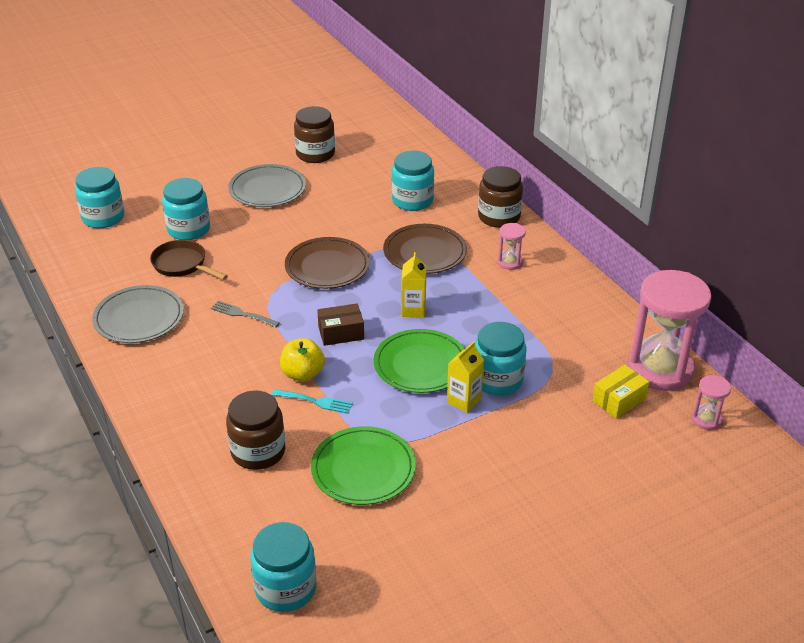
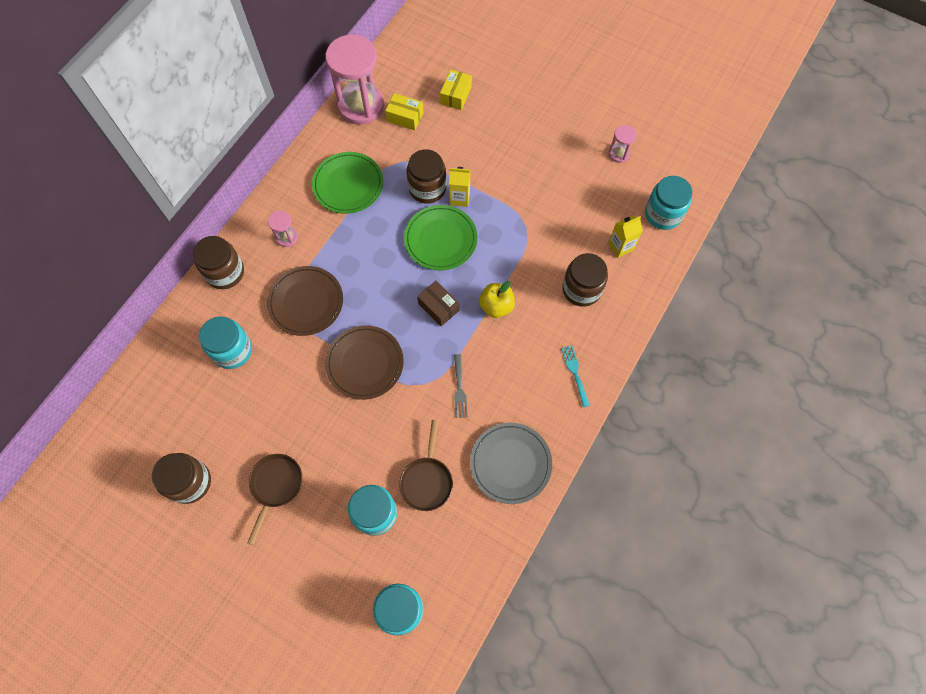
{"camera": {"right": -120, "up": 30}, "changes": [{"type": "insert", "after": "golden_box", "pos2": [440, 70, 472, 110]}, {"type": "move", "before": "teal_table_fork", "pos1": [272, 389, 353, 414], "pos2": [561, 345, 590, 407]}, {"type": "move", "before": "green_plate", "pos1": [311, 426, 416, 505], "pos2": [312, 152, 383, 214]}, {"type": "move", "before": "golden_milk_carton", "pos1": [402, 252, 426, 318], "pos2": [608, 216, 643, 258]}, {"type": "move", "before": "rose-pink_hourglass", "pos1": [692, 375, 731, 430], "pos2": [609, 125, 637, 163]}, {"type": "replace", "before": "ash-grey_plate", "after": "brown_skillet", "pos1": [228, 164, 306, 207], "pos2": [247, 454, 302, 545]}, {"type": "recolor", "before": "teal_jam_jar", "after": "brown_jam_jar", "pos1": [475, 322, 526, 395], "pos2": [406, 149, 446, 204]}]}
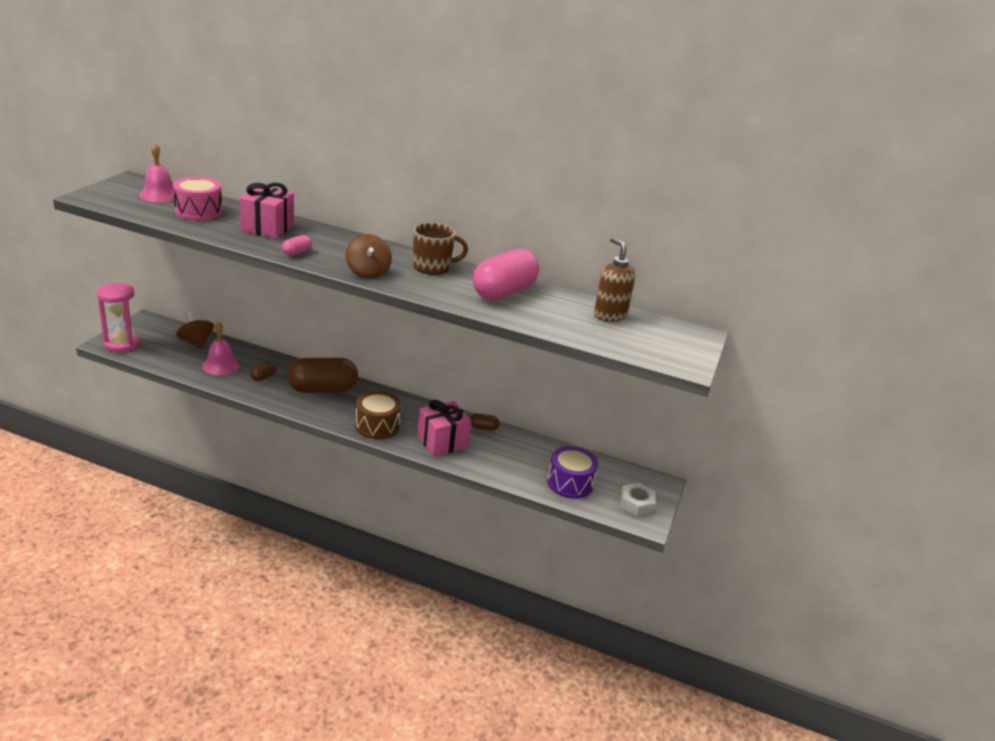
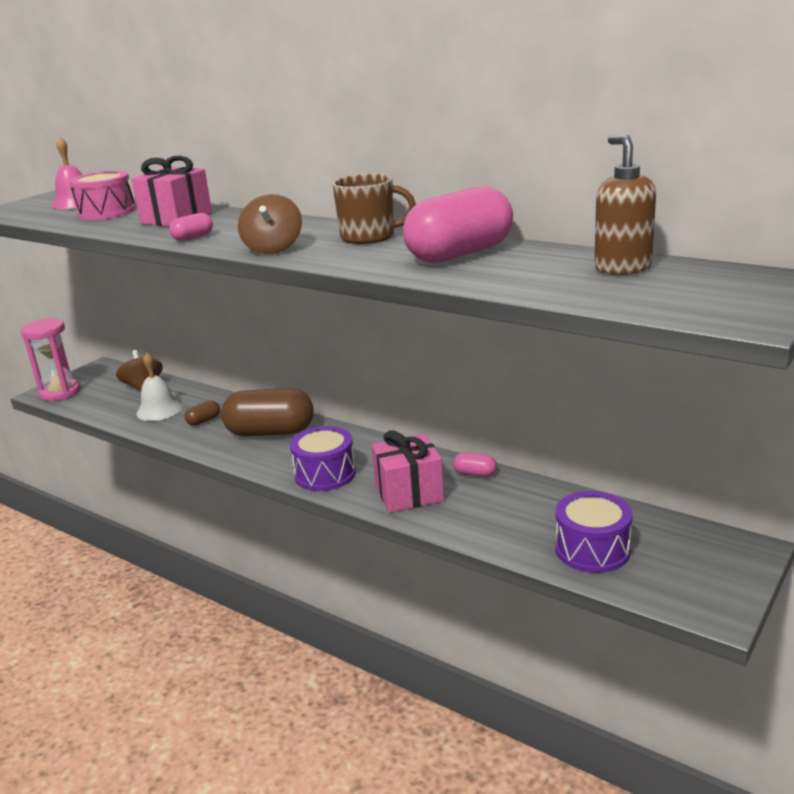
{"camera": {"right": 20, "up": -5}, "changes": [{"type": "delete", "before": "snow-white_hex_nut", "pos1": [620, 483, 655, 516]}, {"type": "recolor", "before": "rose-pink_hand_bell", "after": "snow-white_hand_bell", "pos1": [202, 321, 240, 375], "pos2": [137, 352, 182, 421]}, {"type": "recolor", "before": "brown_snare_drum", "after": "purple_snare_drum", "pos1": [355, 391, 401, 439], "pos2": [290, 426, 356, 491]}, {"type": "recolor", "before": "brown_capsule", "after": "rose-pink_capsule", "pos1": [470, 414, 500, 431], "pos2": [453, 453, 497, 477]}]}
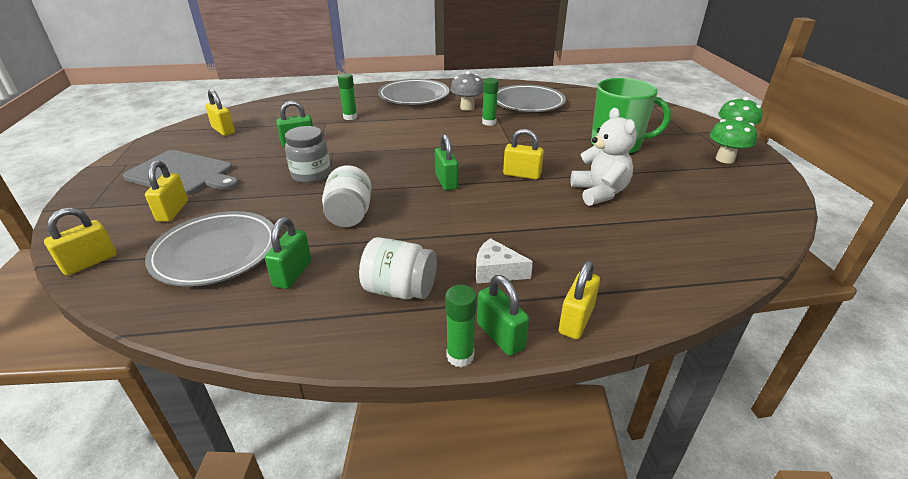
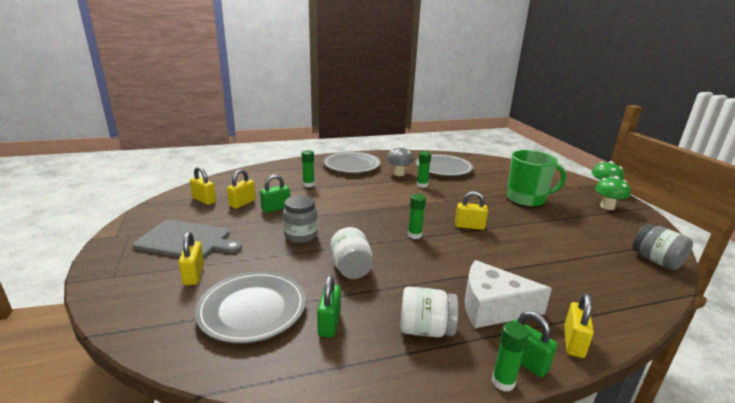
{"camera": {"right": -10, "up": -10}, "changes": [{"type": "delete", "before": "snow-white_teddy_bear", "pos1": [571, 108, 637, 206]}, {"type": "insert", "after": "ash-grey_jam_jar", "pos2": [632, 224, 693, 270]}, {"type": "move", "before": "golden_small_lock", "pos1": [44, 207, 117, 276], "pos2": [227, 169, 256, 209]}, {"type": "replace", "before": "green_small_lock", "after": "green_stick_of_glue", "pos1": [435, 134, 458, 191], "pos2": [408, 194, 426, 239]}, {"type": "resize", "before": "snow-white_cheese_wedge", "pos1": [476, 238, 533, 284], "pos2": [465, 260, 552, 328], "scale": 1.78}]}
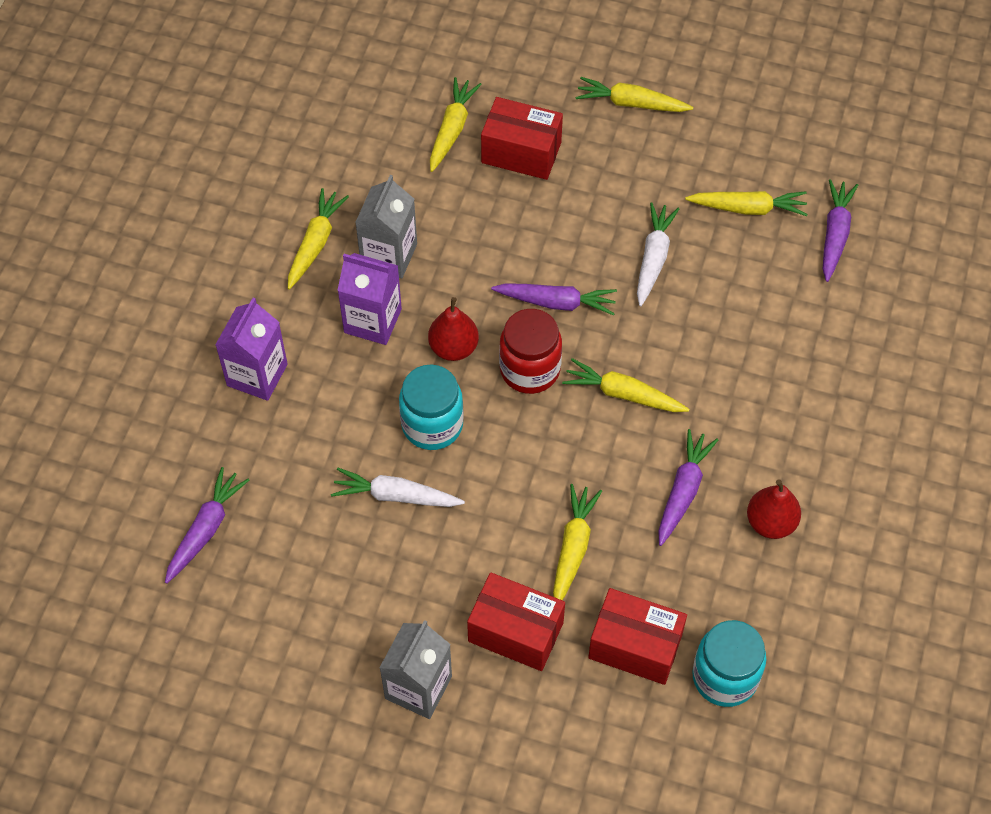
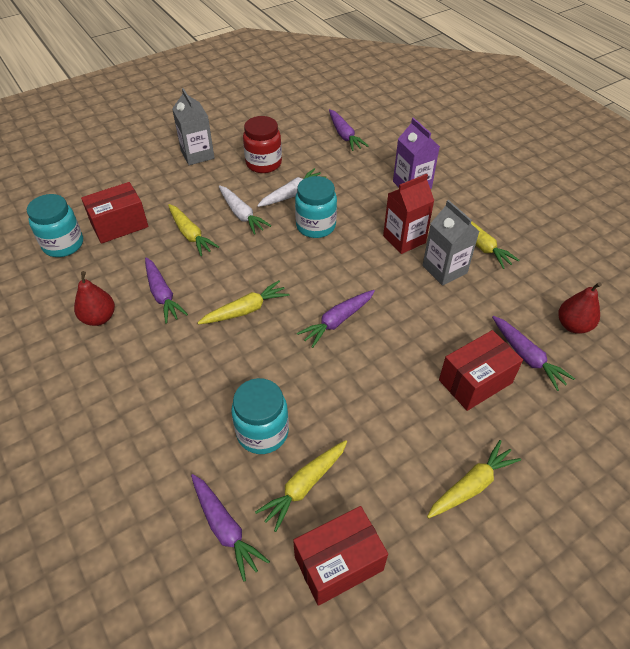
{"camera": {"right": 130, "up": -10}, "changes": [{"type": "insert", "after": "teal_jam_jar", "pos2": [231, 378, 289, 454]}, {"type": "move", "before": "scarlet_toy_pear", "pos1": [428, 297, 479, 361], "pos2": [558, 282, 602, 334]}, {"type": "move", "before": "scarlet_box", "pos1": [467, 572, 565, 671], "pos2": [293, 506, 388, 606]}, {"type": "move", "before": "scarlet_jam_jar", "pos1": [499, 309, 562, 394], "pos2": [243, 116, 282, 173]}, {"type": "move", "before": "snow-white_toy_carrot", "pos1": [637, 202, 679, 306], "pos2": [219, 185, 271, 235]}, {"type": "recolor", "before": "purple_milk_carton", "after": "scarlet_milk_carton", "pos1": [337, 253, 402, 345], "pos2": [383, 174, 434, 254]}, {"type": "recolor", "before": "golden_toy_carrot", "after": "purple_toy_carrot", "pos1": [430, 77, 482, 172], "pos2": [492, 316, 575, 391]}]}
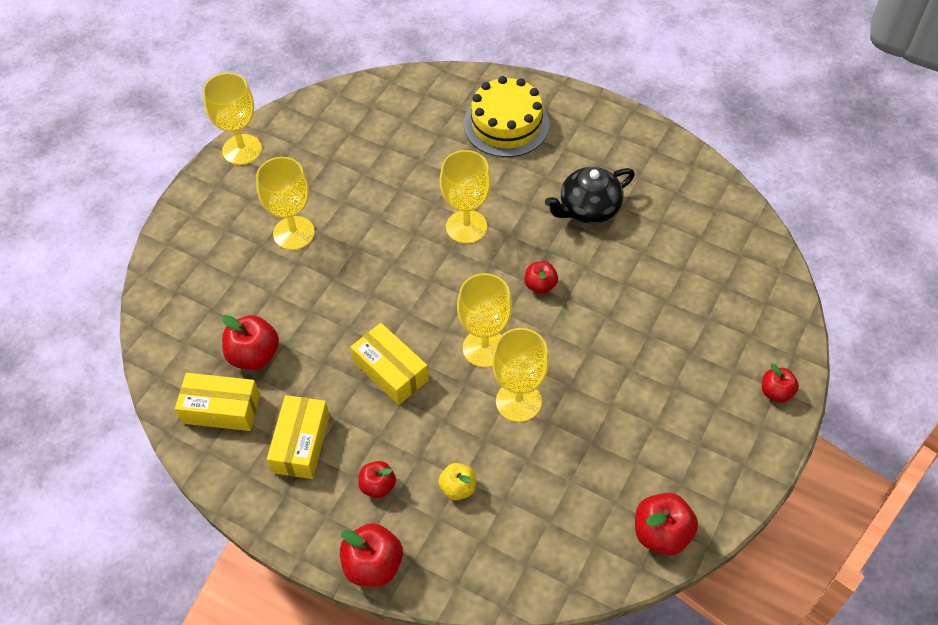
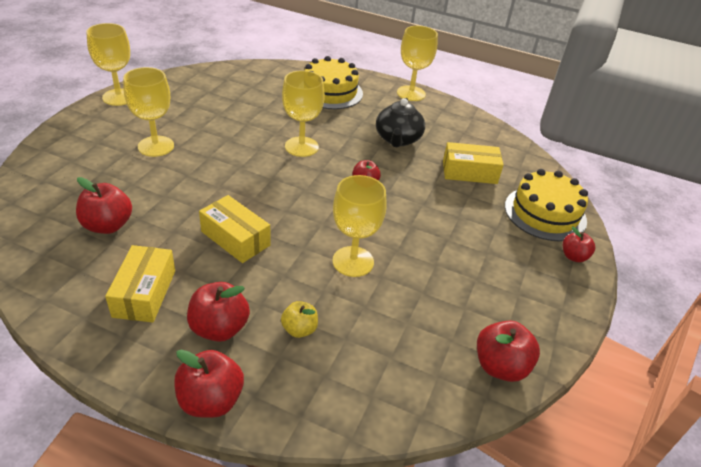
{"camera": {"right": -10, "up": -15}, "changes": [{"type": "insert", "after": "golden_cake", "pos2": [505, 169, 588, 241]}, {"type": "move", "before": "golden_box", "pos1": [175, 373, 260, 431], "pos2": [443, 142, 503, 184]}, {"type": "move", "before": "golden_wine_glass", "pos1": [457, 273, 512, 367], "pos2": [397, 26, 438, 101]}, {"type": "rotate", "before": "jet-black_teapot", "pos1": [545, 167, 635, 224], "pos2": [376, 98, 425, 147], "turn": -45}, {"type": "resize", "before": "scarlet_apple_fruit", "pos1": [358, 461, 396, 498], "pos2": [187, 282, 250, 342], "scale": 1.6}]}
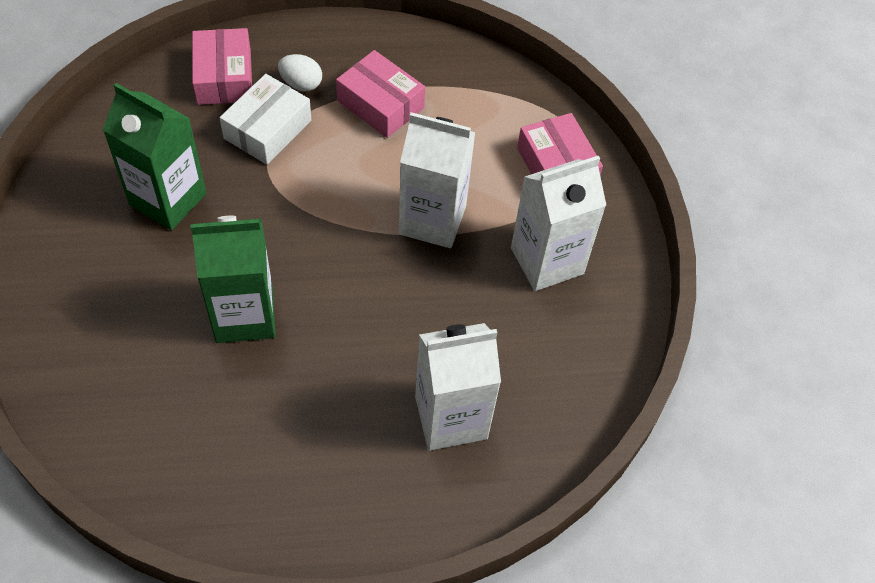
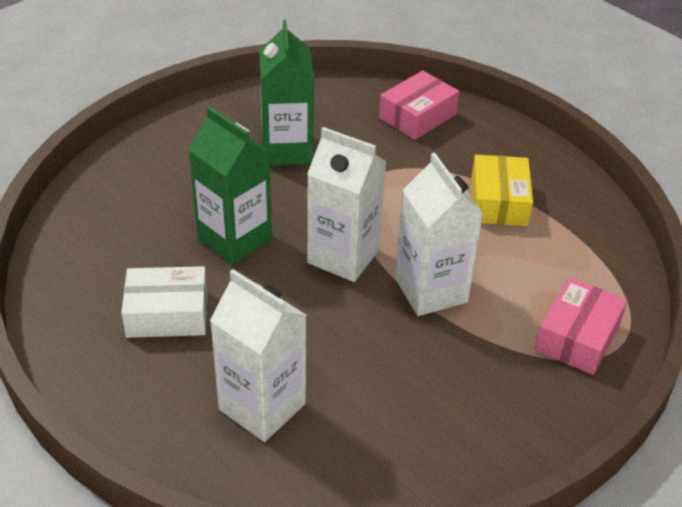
{"camera": {"right": 55, "up": -15}, "changes": [{"type": "delete", "before": "snow-white_egg", "pos1": [278, 54, 322, 92]}, {"type": "move", "before": "snow-white_box", "pos1": [220, 74, 311, 165], "pos2": [121, 266, 208, 338]}, {"type": "move", "before": "snow-white_milk_carton", "pos1": [511, 156, 606, 291], "pos2": [307, 127, 387, 282]}, {"type": "recolor", "before": "rose-pink_box", "after": "golden_box", "pos1": [336, 50, 425, 138], "pos2": [471, 155, 533, 226]}]}
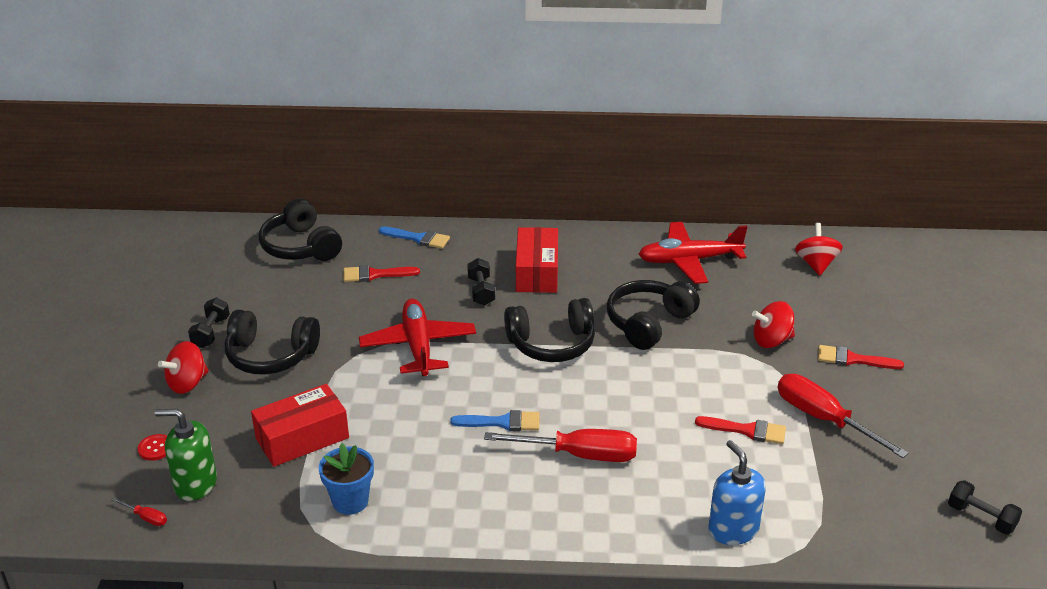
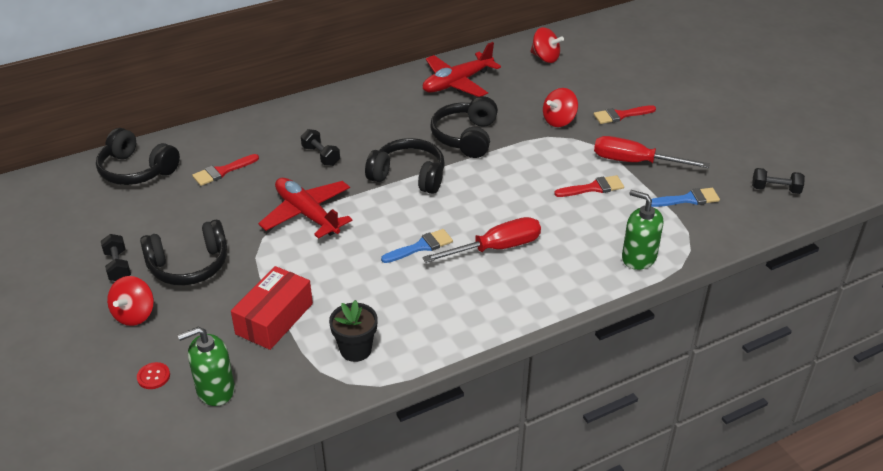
{"camera": {"right": -30, "up": 5}, "changes": [{"type": "delete", "before": "scarlet_flat_screwdriver", "pos1": [112, 497, 167, 526]}, {"type": "delete", "before": "scarlet_box", "pos1": [516, 227, 558, 293]}, {"type": "move", "before": "blue_brush", "pos1": [379, 227, 450, 249], "pos2": [651, 188, 720, 207]}, {"type": "recolor", "before": "blue_potted_plant", "after": "jet-black_potted_plant", "pos1": [319, 443, 374, 515], "pos2": [329, 300, 378, 362]}, {"type": "recolor", "before": "blue_soap_pump", "after": "green_soap_pump", "pos1": [708, 440, 766, 545], "pos2": [622, 190, 663, 270]}, {"type": "rotate", "before": "jet-black_headset", "pos1": [504, 298, 595, 362], "pos2": [365, 138, 445, 194], "turn": -120}, {"type": "rotate", "before": "scarlet_toy_top", "pos1": [795, 223, 843, 275], "pos2": [530, 27, 564, 63], "turn": 150}]}
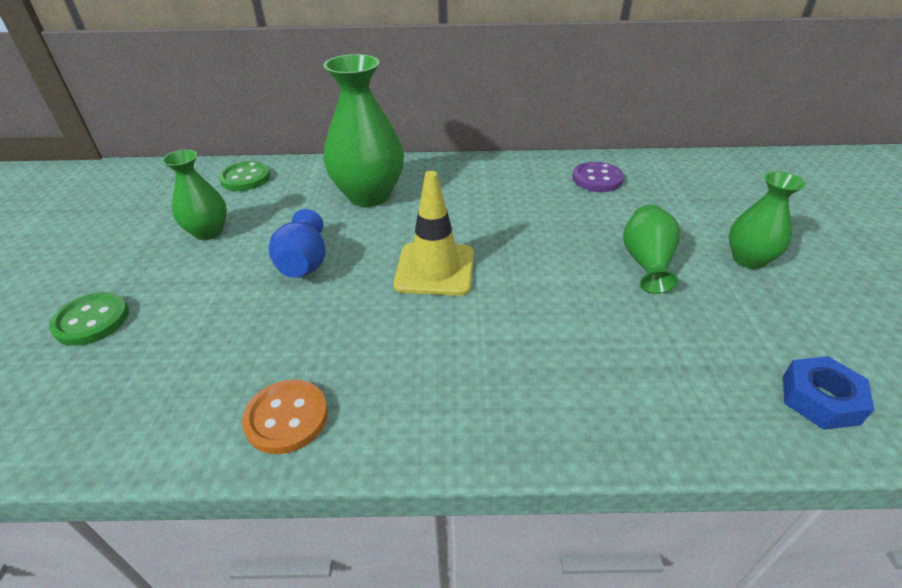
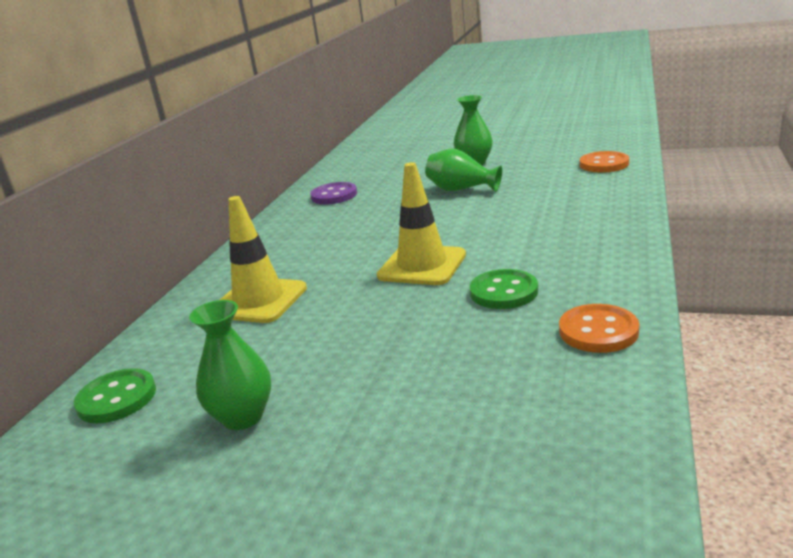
{"camera": {"right": -70, "up": -15}, "changes": [{"type": "delete", "before": "blue_vase", "pos1": [269, 209, 326, 278]}, {"type": "move", "before": "green_button", "pos1": [49, 292, 129, 346], "pos2": [470, 269, 538, 309]}, {"type": "replace", "before": "green_vase", "after": "golden_traffic_cone", "pos1": [323, 54, 404, 207], "pos2": [220, 196, 307, 323]}, {"type": "replace", "before": "blue_hex_nut", "after": "bright_orange_button", "pos1": [783, 356, 874, 430], "pos2": [580, 151, 629, 173]}]}
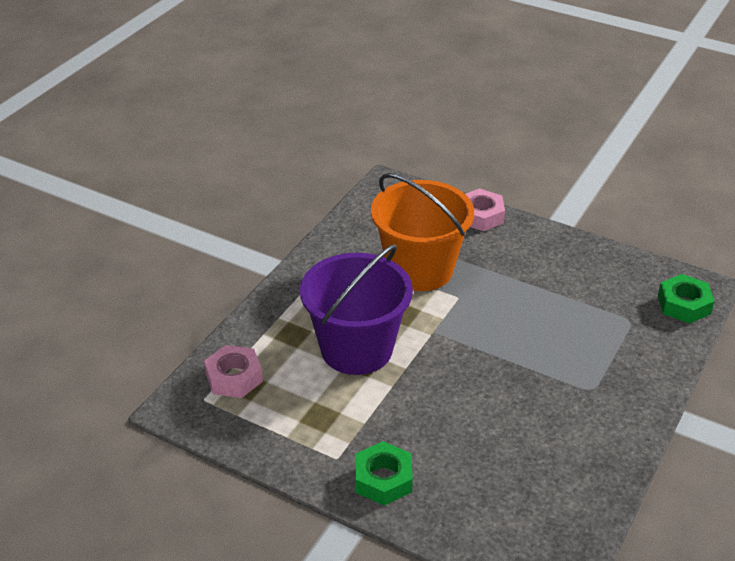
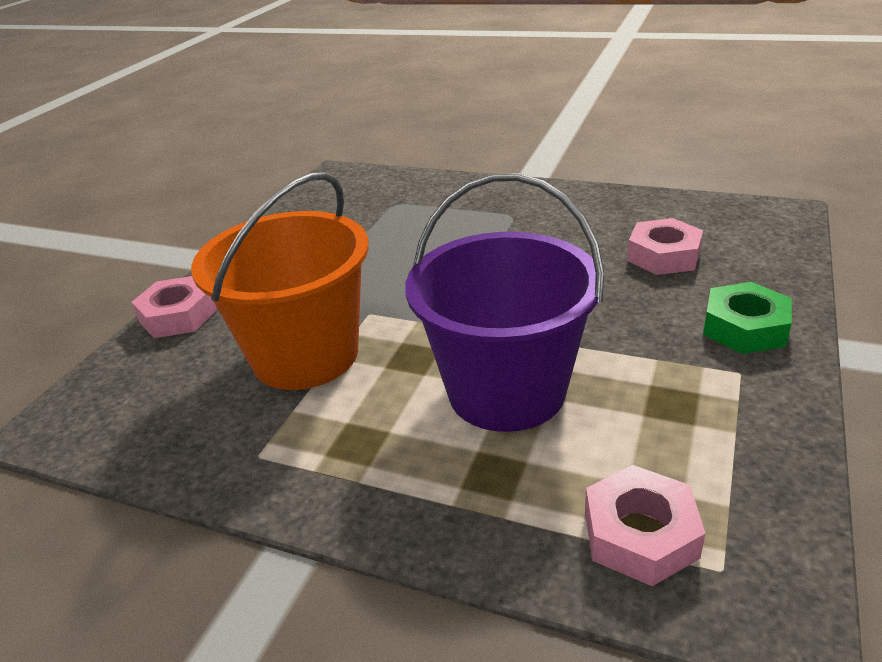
{"camera": {"right": -95, "up": -5}, "changes": [{"type": "delete", "before": "green_hex_nut", "pos1": [658, 274, 715, 324]}, {"type": "insert", "after": "rose-pink_hex_nut", "pos2": [627, 218, 703, 275]}]}
